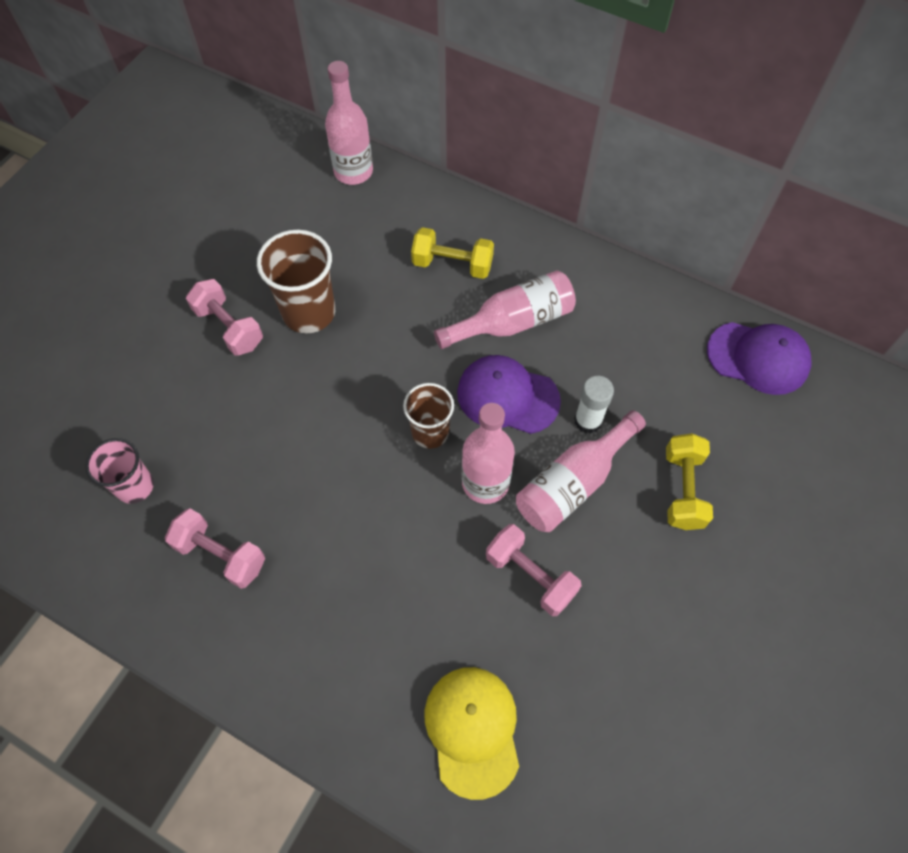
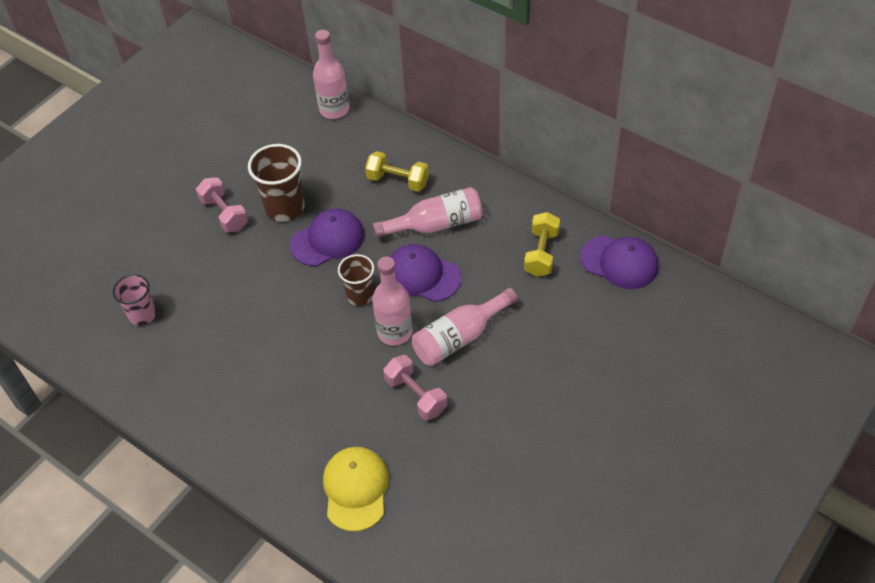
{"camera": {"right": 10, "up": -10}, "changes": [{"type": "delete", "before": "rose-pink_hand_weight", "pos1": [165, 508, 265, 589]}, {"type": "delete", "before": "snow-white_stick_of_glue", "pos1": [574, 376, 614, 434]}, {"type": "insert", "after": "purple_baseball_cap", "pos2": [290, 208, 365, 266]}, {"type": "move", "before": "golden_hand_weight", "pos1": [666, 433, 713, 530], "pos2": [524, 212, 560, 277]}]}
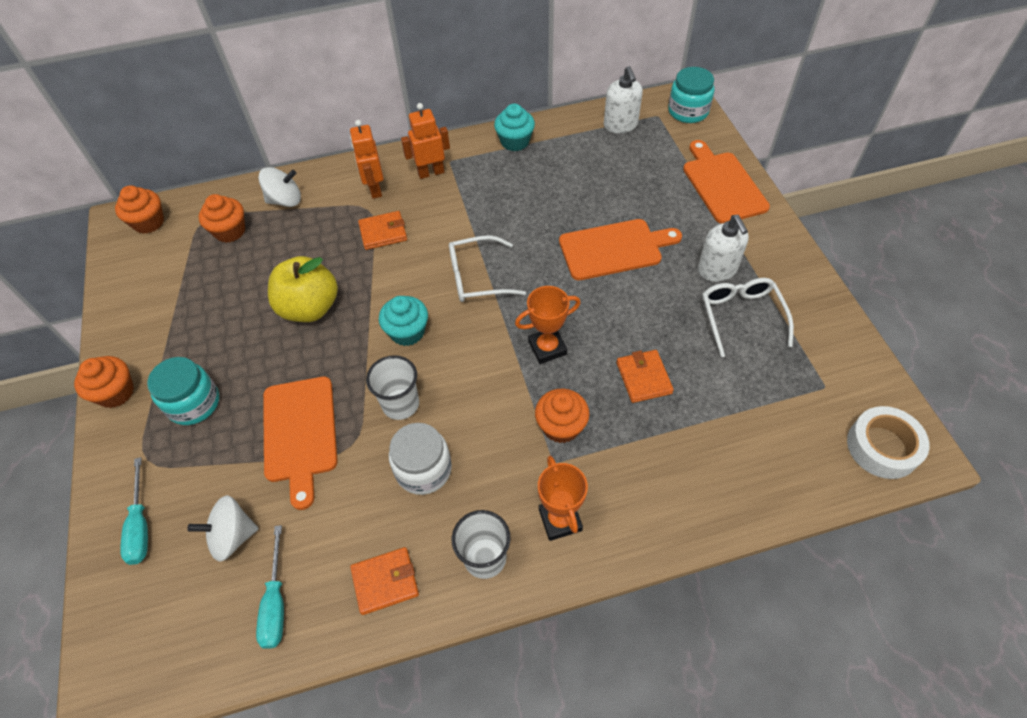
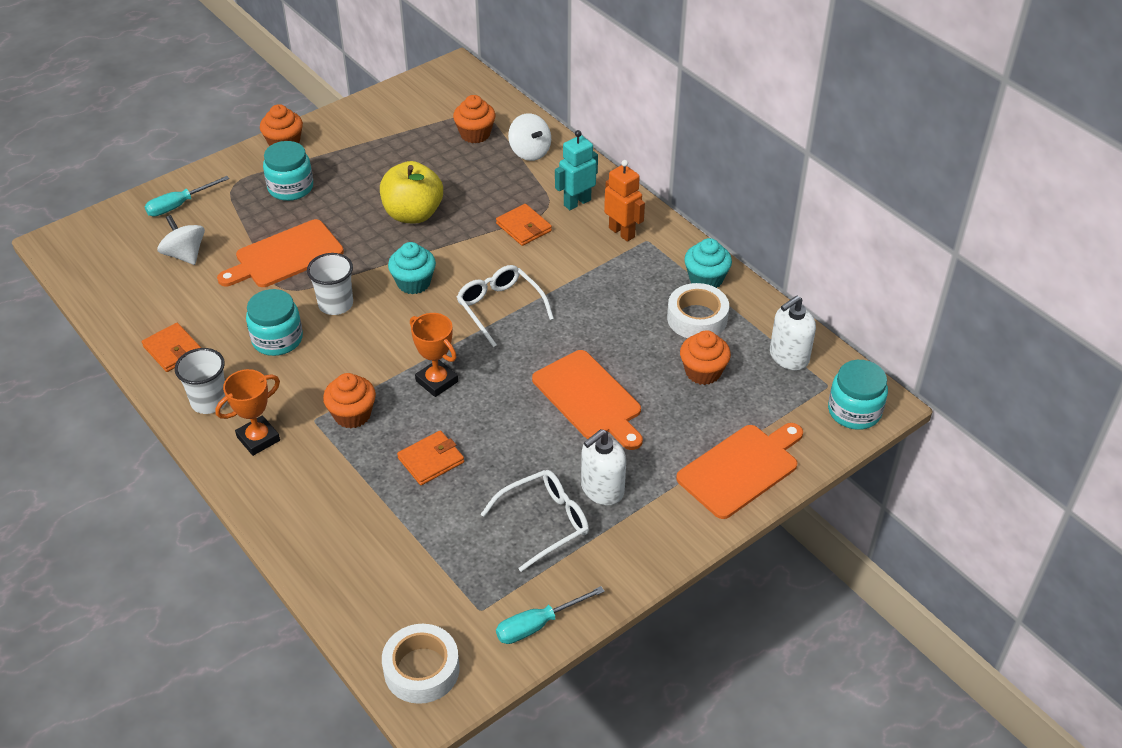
{"camera": {"right": 65, "up": -10}, "changes": [{"type": "insert", "after": "snow-white_sticky_tape", "pos2": [667, 283, 729, 338]}, {"type": "move", "before": "bright_orange_cupcake", "pos1": [115, 185, 164, 234], "pos2": [680, 330, 731, 385]}, {"type": "move", "before": "teal_flat_screwdriver", "pos1": [256, 525, 284, 649], "pos2": [496, 586, 605, 644]}, {"type": "recolor", "before": "bright_orange_robot_figure", "after": "teal_robot_figure", "pos1": [350, 120, 384, 199], "pos2": [555, 130, 598, 210]}, {"type": "recolor", "before": "snow-white_jam_jar", "after": "teal_jam_jar", "pos1": [389, 423, 452, 495], "pos2": [246, 289, 303, 356]}]}
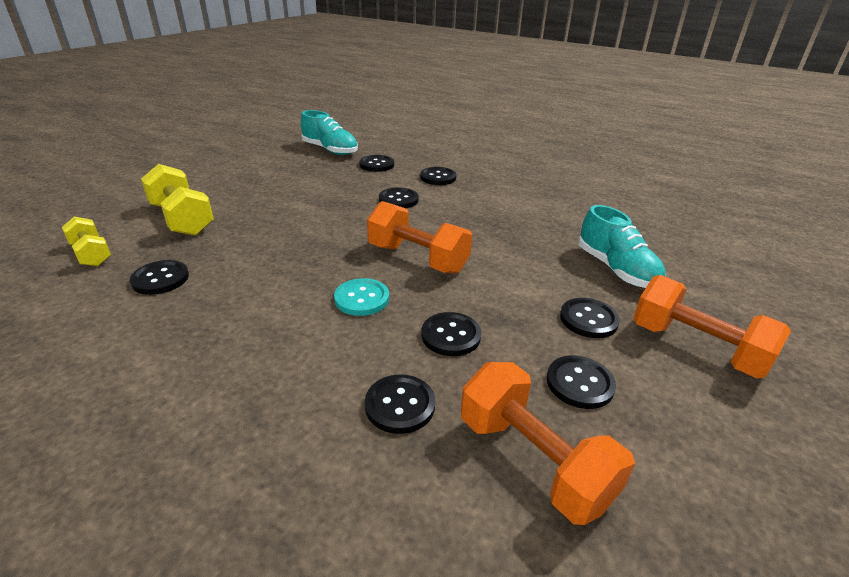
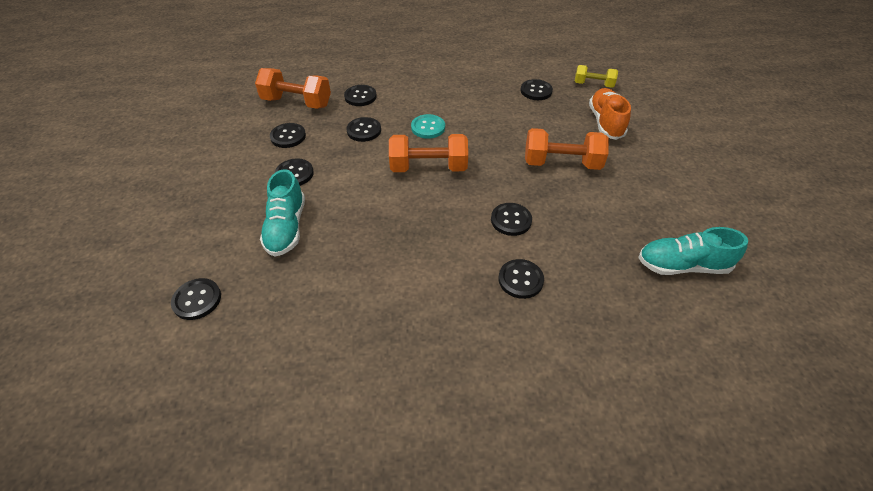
{"camera": {"right": 145, "up": 15}, "changes": [{"type": "move", "before": "jet-black_button", "pos1": [359, 155, 394, 172], "pos2": [171, 278, 221, 320]}, {"type": "move", "before": "bright_orange_hand_weight", "pos1": [633, 275, 791, 378], "pos2": [525, 128, 609, 170]}, {"type": "replace", "before": "golden_hand_weight", "after": "bright_orange_lace-up_shoe", "pos1": [141, 164, 214, 236], "pos2": [589, 88, 631, 140]}, {"type": "rotate", "before": "teal_lace-up_shoe", "pos1": [578, 205, 666, 288], "pos2": [260, 169, 305, 257], "turn": -120}]}
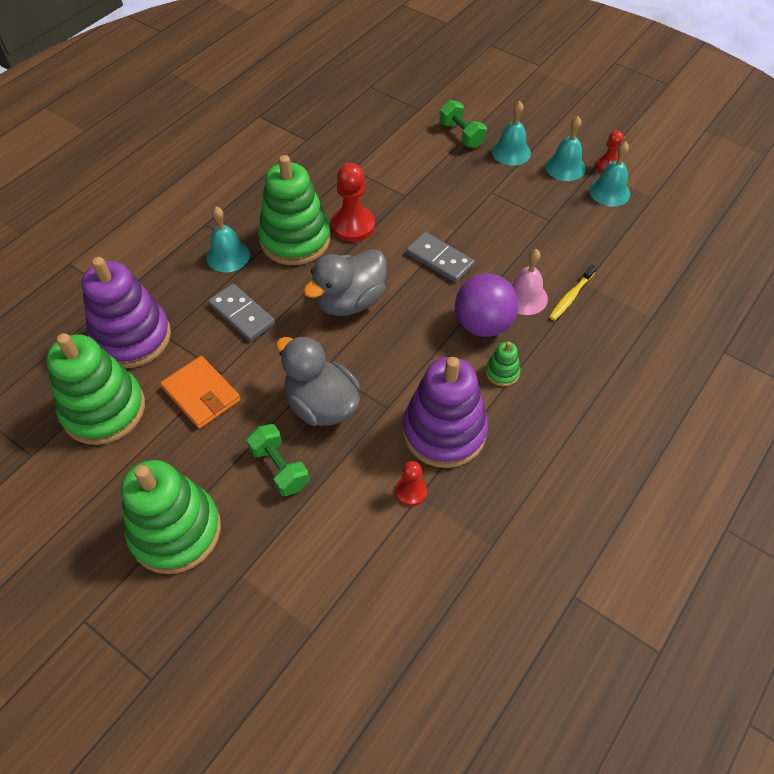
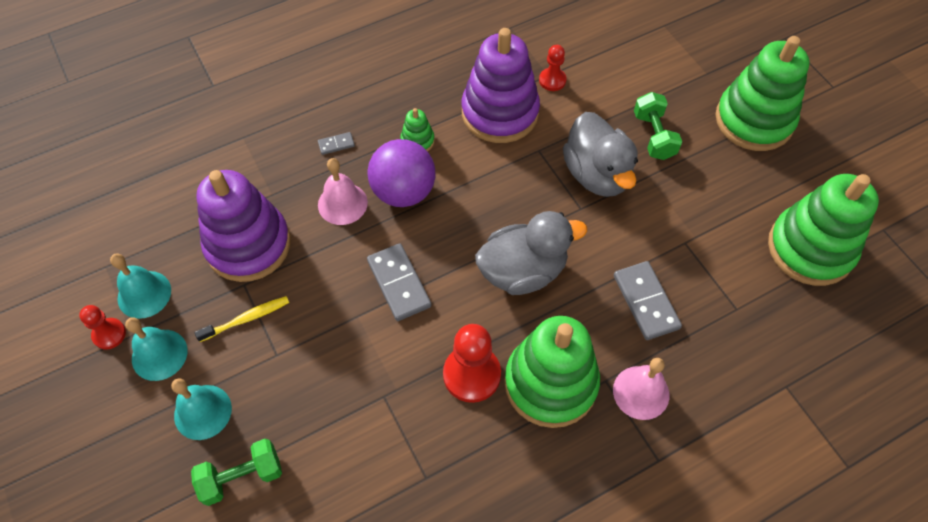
{"camera": {"right": -155, "up": 5}, "changes": [{"type": "delete", "before": "bright_orange_wallet", "pos1": [160, 356, 241, 429]}, {"type": "insert", "after": "ash-grey_domino", "pos2": [318, 132, 355, 155]}, {"type": "move", "before": "purple_ring_stacker", "pos1": [82, 257, 171, 368], "pos2": [197, 170, 291, 282]}, {"type": "move", "before": "golden_dental_brush", "pos1": [549, 264, 597, 321], "pos2": [195, 296, 289, 342]}, {"type": "recolor", "before": "teal_hand_bell", "after": "rose-pink_hand_bell", "pos1": [207, 207, 250, 273], "pos2": [613, 358, 669, 420]}, {"type": "rotate", "before": "green_hand_weight", "pos1": [439, 100, 487, 148], "pos2": [191, 439, 282, 506], "turn": 75}]}
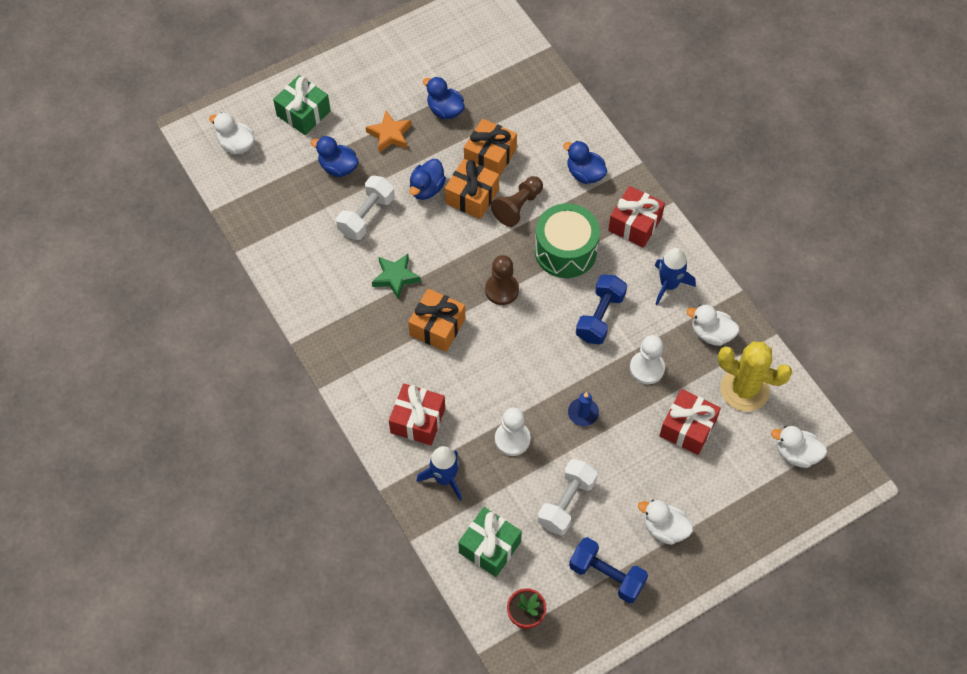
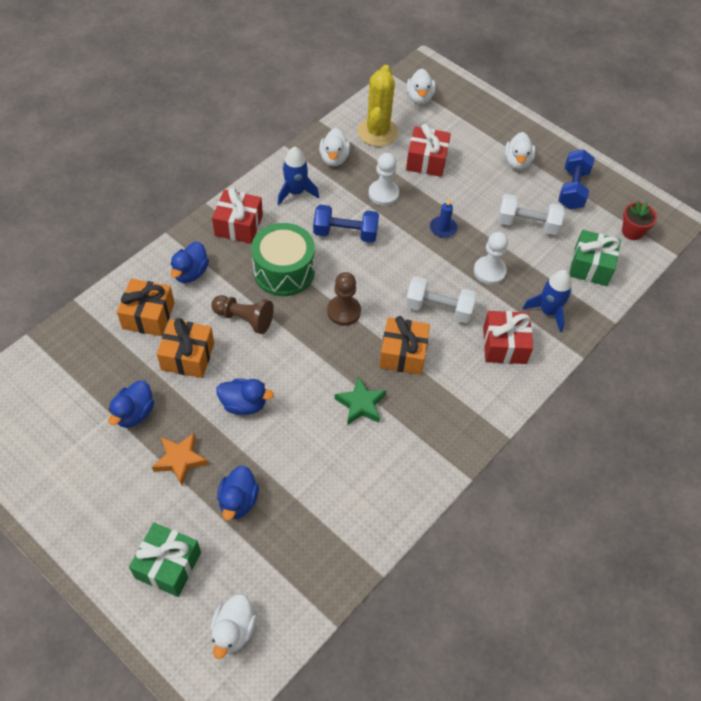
{"camera": {"right": -110, "up": -5}, "changes": [{"type": "move", "before": "snow-white_hand_weight", "pos1": [336, 176, 395, 240], "pos2": [405, 276, 477, 323]}, {"type": "move", "before": "bright_orange_present", "pos1": [445, 159, 499, 219], "pos2": [117, 279, 175, 336]}]}
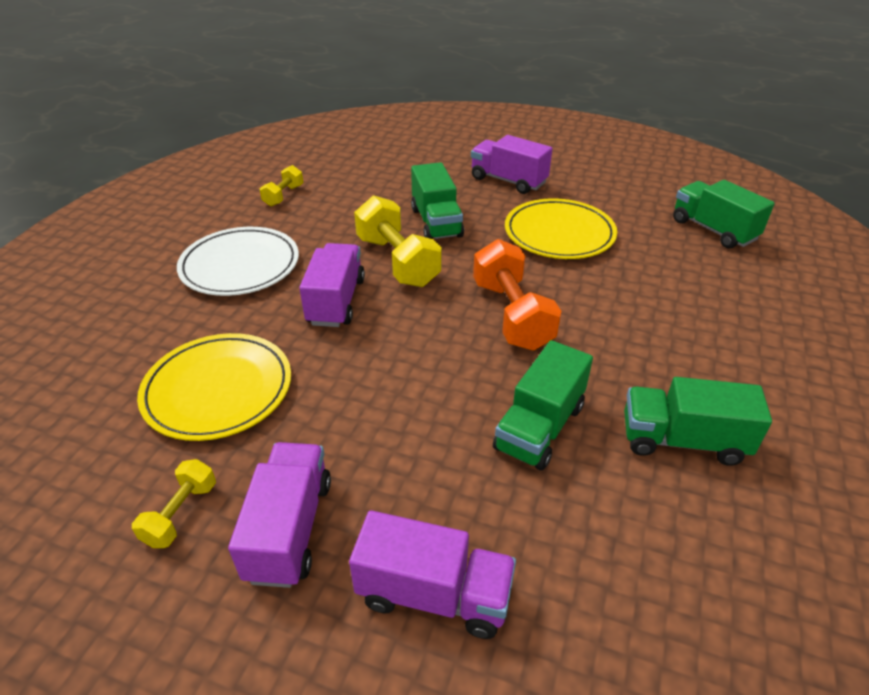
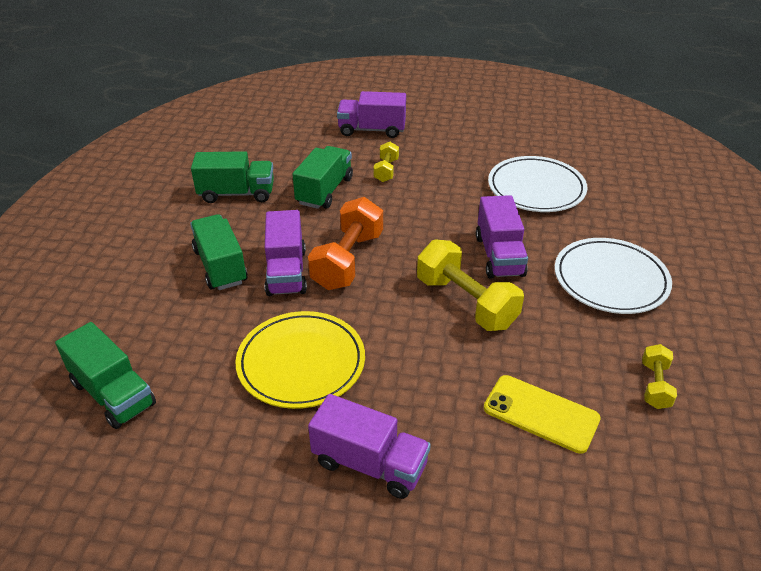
{"camera": {"right": 170, "up": 0}, "changes": [{"type": "insert", "after": "golden_mobile_phone", "pos2": [484, 375, 601, 454]}, {"type": "move", "before": "golden_hand_weight", "pos1": [132, 459, 216, 548], "pos2": [374, 142, 399, 182]}, {"type": "move", "before": "purple_truck", "pos1": [228, 442, 331, 588], "pos2": [264, 210, 307, 296]}, {"type": "move", "before": "green_truck", "pos1": [411, 162, 464, 239], "pos2": [190, 214, 248, 290]}, {"type": "recolor", "before": "golden_plate", "after": "snow-white_plate", "pos1": [137, 333, 291, 441], "pos2": [488, 156, 587, 212]}, {"type": "rotate", "before": "bright_orange_hand_weight", "pos1": [473, 239, 562, 351], "pos2": [308, 197, 383, 290], "turn": 45}]}
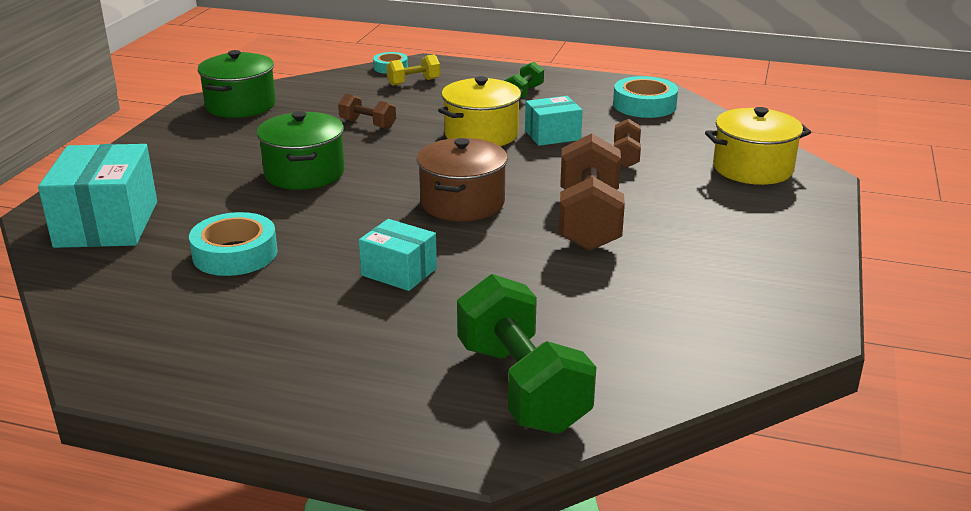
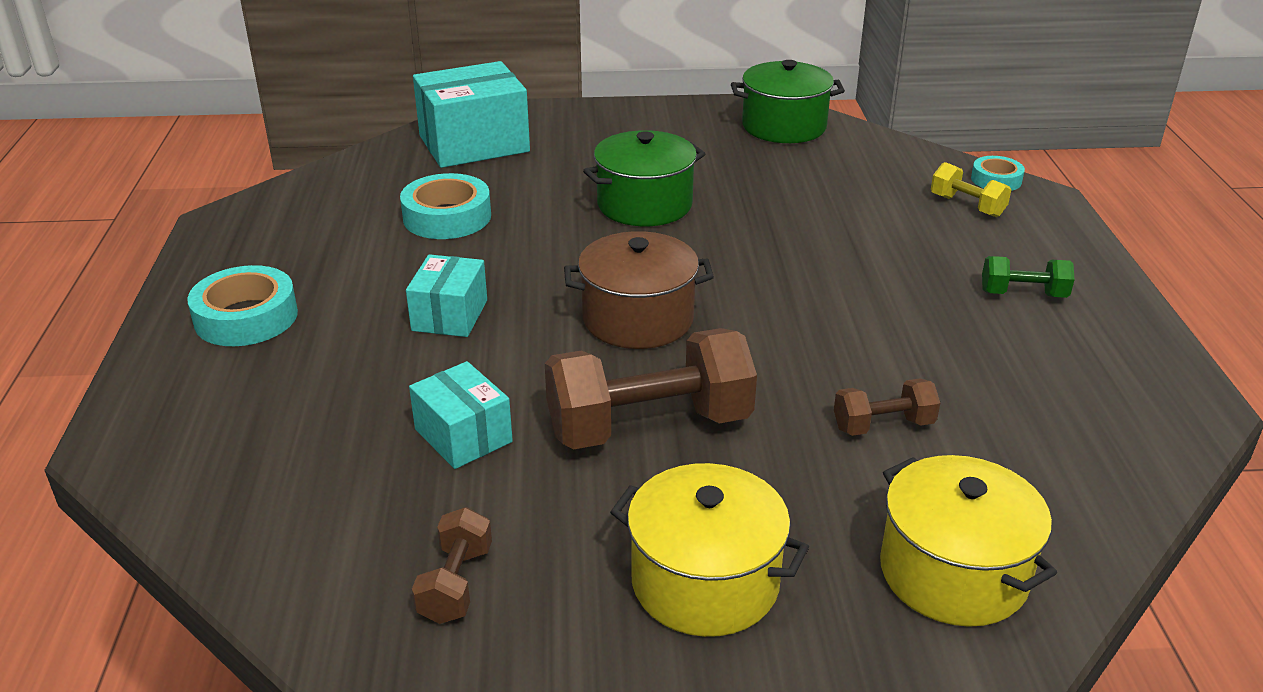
{"camera": {"right": 70, "up": 5}, "changes": [{"type": "delete", "before": "green_hand_weight", "pos1": [457, 274, 596, 434]}, {"type": "move", "before": "brown_hand_weight", "pos1": [338, 94, 396, 129], "pos2": [412, 507, 492, 624]}, {"type": "move", "before": "golden_stockpot", "pos1": [438, 76, 523, 146], "pos2": [610, 463, 809, 637]}, {"type": "move", "before": "teal_box", "pos1": [525, 96, 583, 146], "pos2": [409, 361, 513, 469]}, {"type": "move", "before": "teal_sticky_tape", "pos1": [613, 76, 678, 118], "pos2": [187, 265, 298, 346]}]}
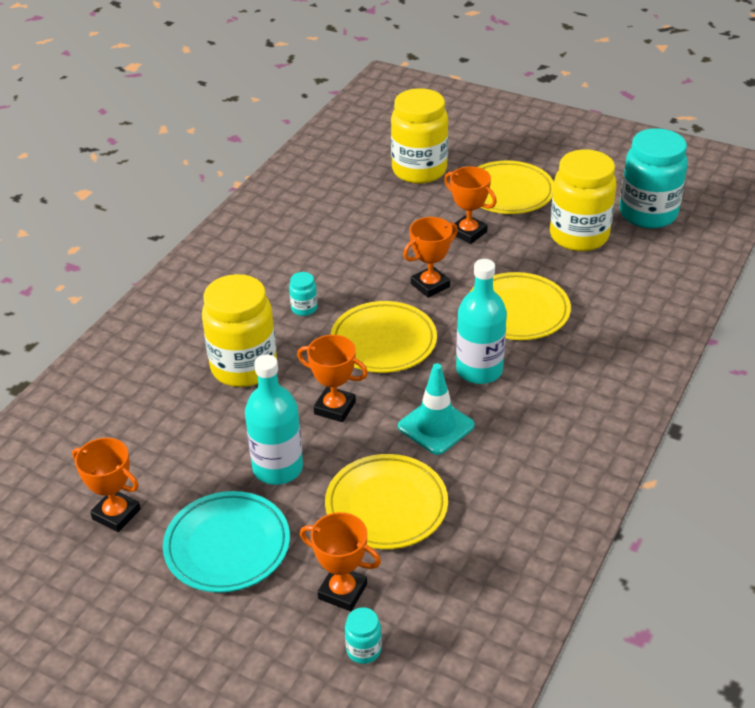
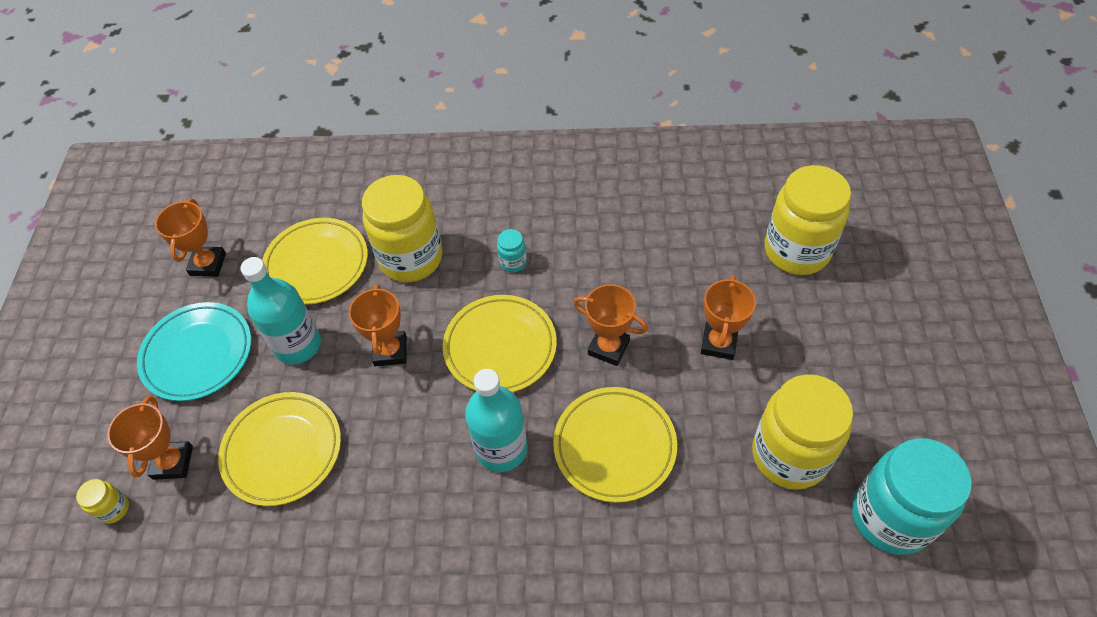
{"camera": {"right": 65, "up": 15}, "changes": [{"type": "delete", "before": "teal_traffic_cone", "pos1": [398, 363, 475, 455]}, {"type": "move", "before": "golden_plate", "pos1": [478, 161, 554, 214], "pos2": [262, 218, 368, 305]}, {"type": "recolor", "before": "teal_jam_jar", "after": "golden_jam_jar", "pos1": [345, 607, 382, 664], "pos2": [76, 479, 129, 524]}]}
